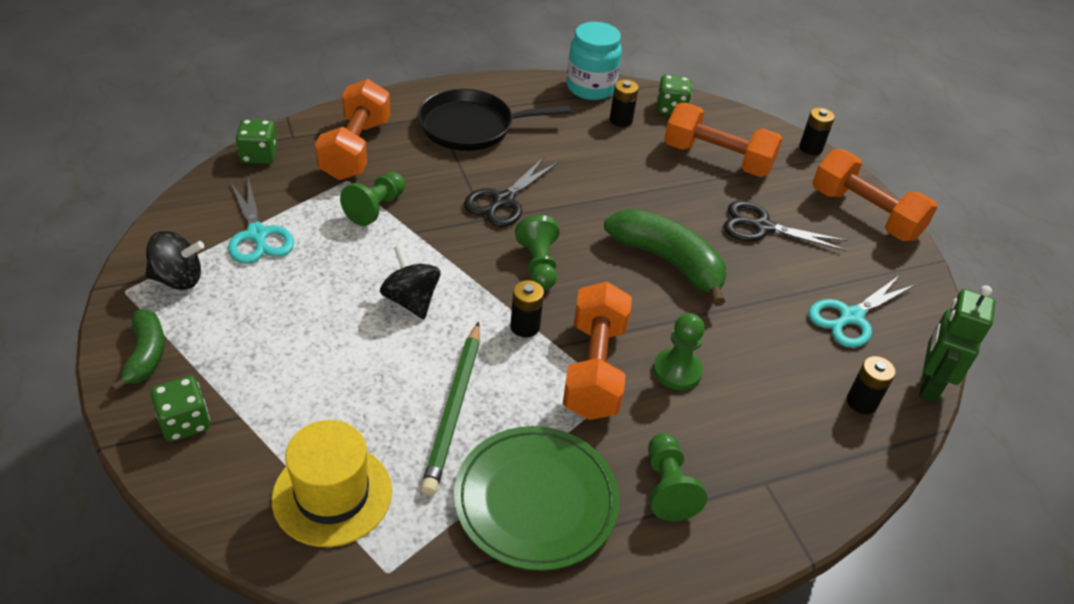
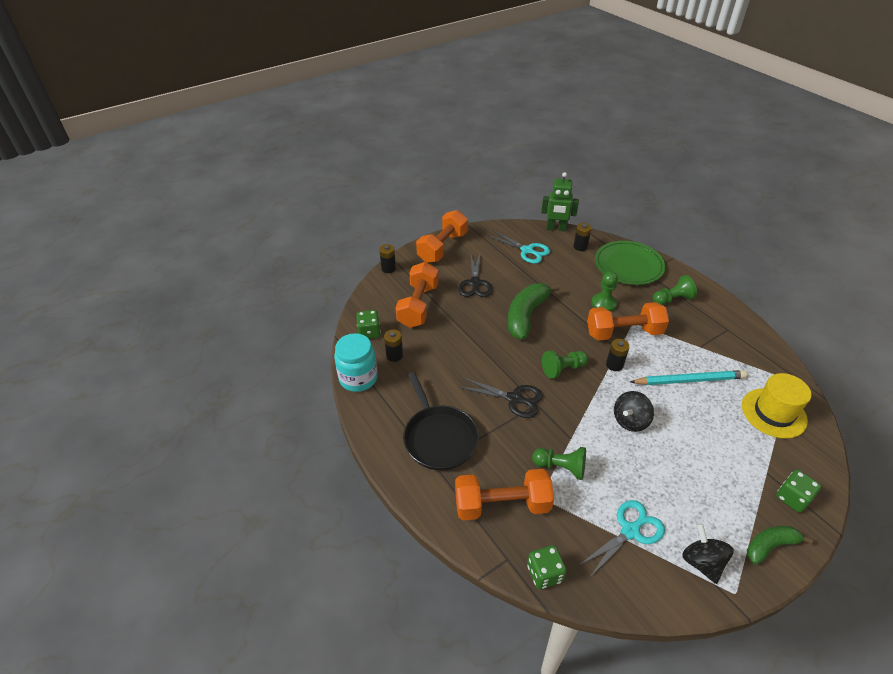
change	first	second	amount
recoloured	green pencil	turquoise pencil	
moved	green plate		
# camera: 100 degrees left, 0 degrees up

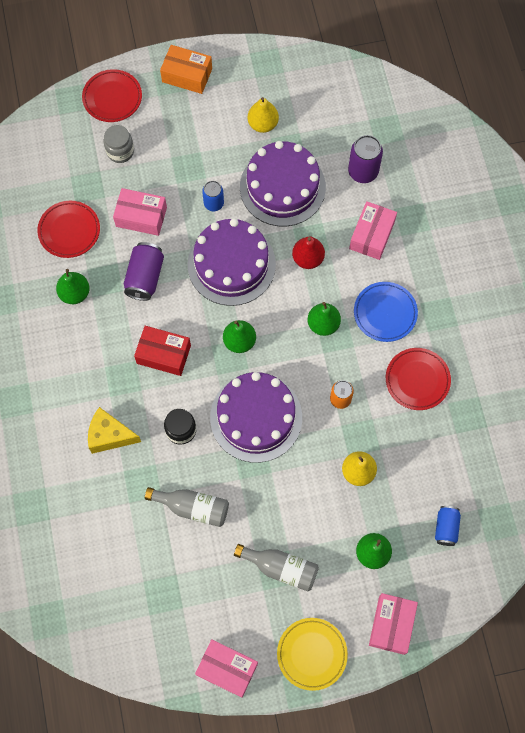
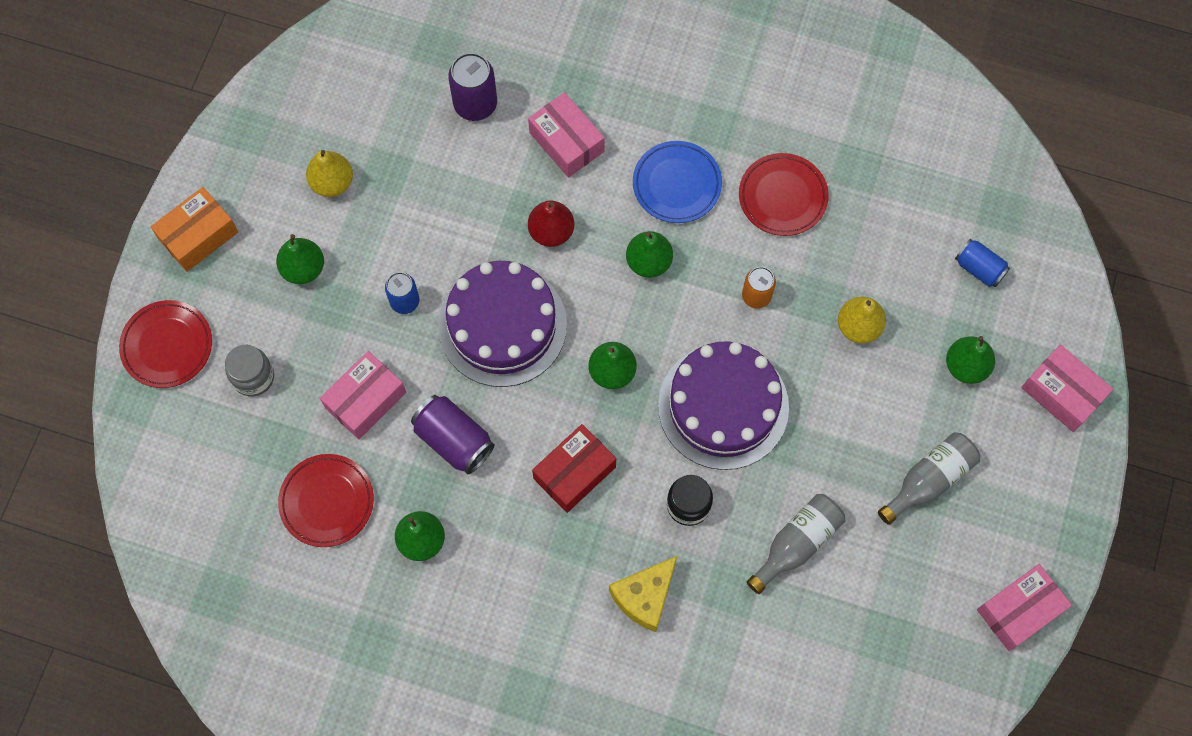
change	first	second	amount
removed	purple cake (3rd from left)		
removed	yellow plate		
added		green pear (1st from left)	
# camera: 60 degrees left, 0 degrees up

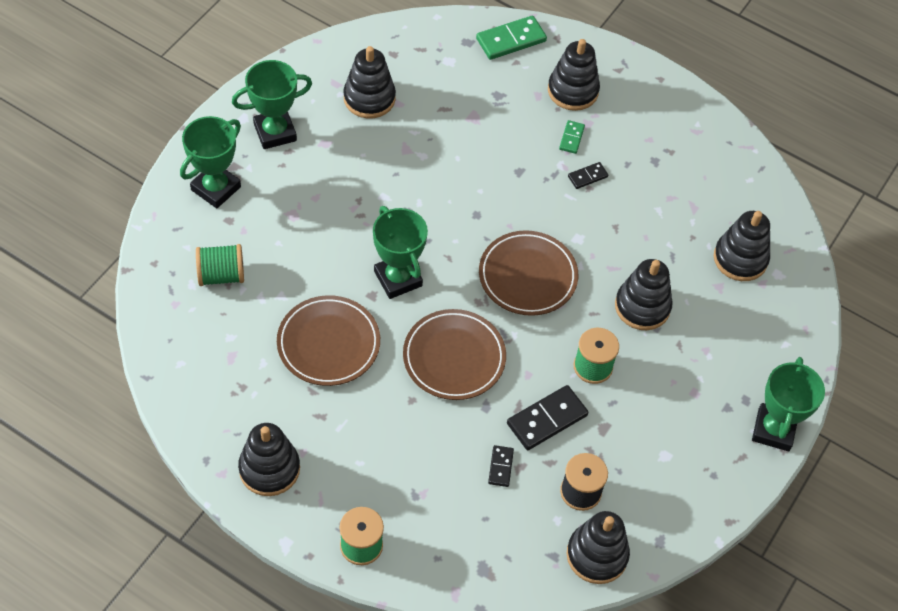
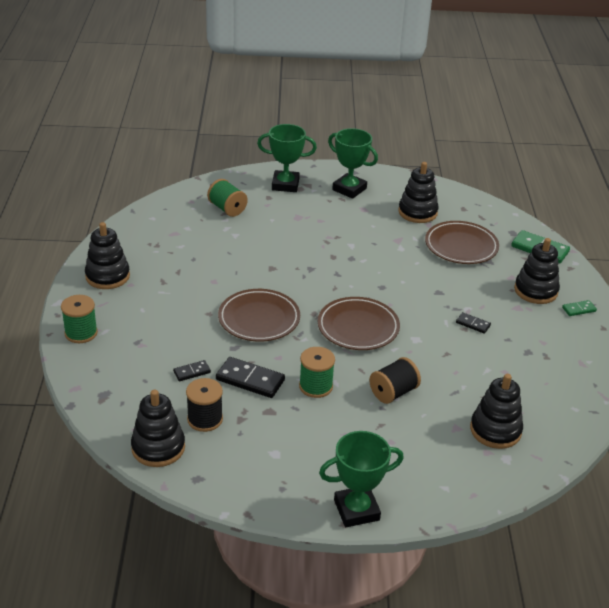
change	first	second	amount
moved	green domino (2nd from left)		
removed	green trophy (3rd from left)		
replaced	black stacking toy (5th from left)	black spool (2nd from left)	
moved	brown plate (1st from left in the first image)	brown plate (3rd from left)	
# camera: 60 degrees right, 20 degrees down

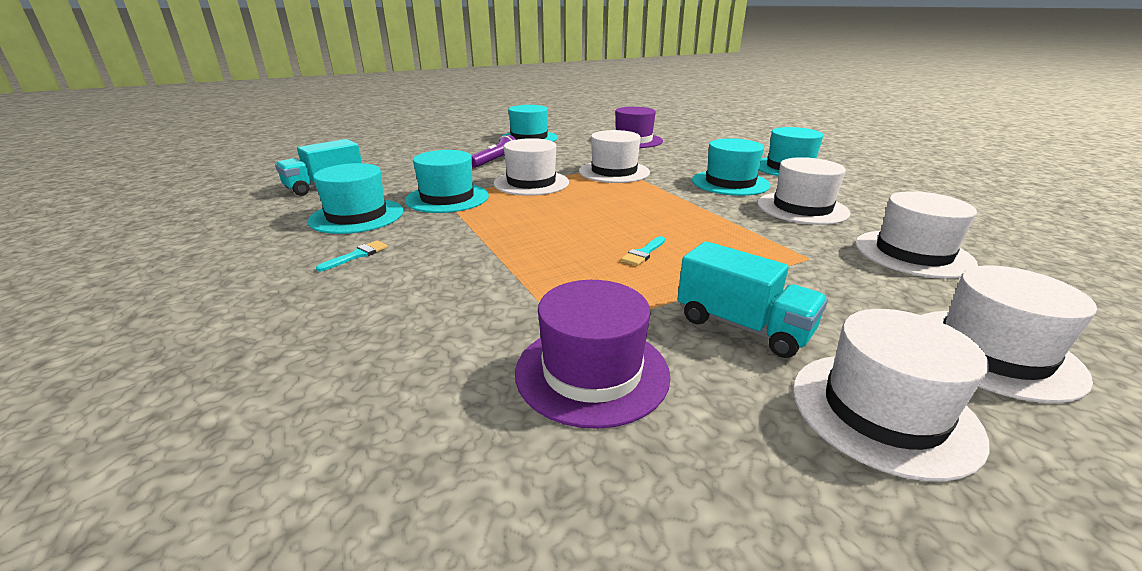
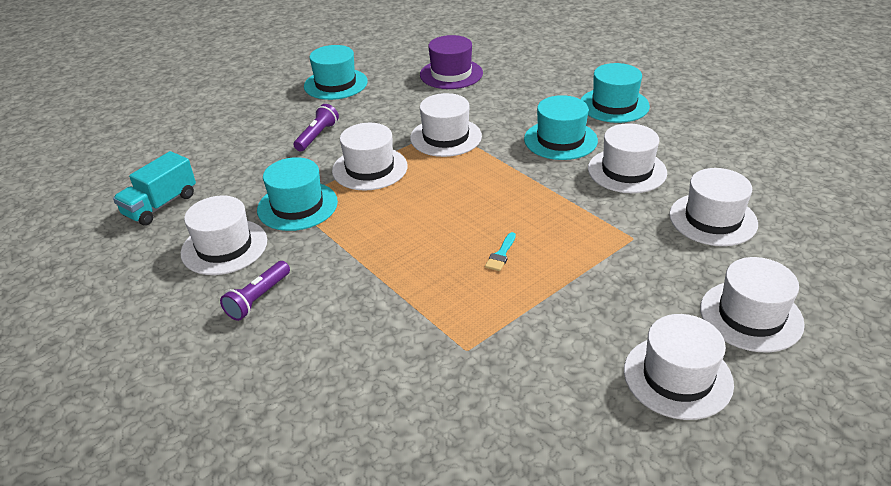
change	first	second	amount
recoloured	turquoise hat (1st from left)	white hat (1st from left)	
replaced	turquoise brush (1st from left)	purple flashlight (1st from left)	
removed	turquoise truck (2nd from left)		
removed	purple hat (1st from left)		
# camera: 10 degrees left, 10 degrees up

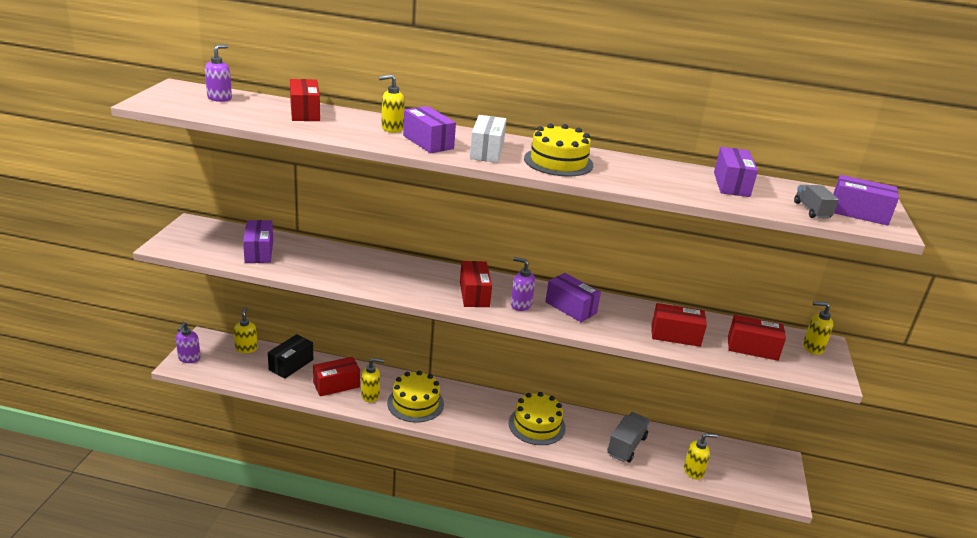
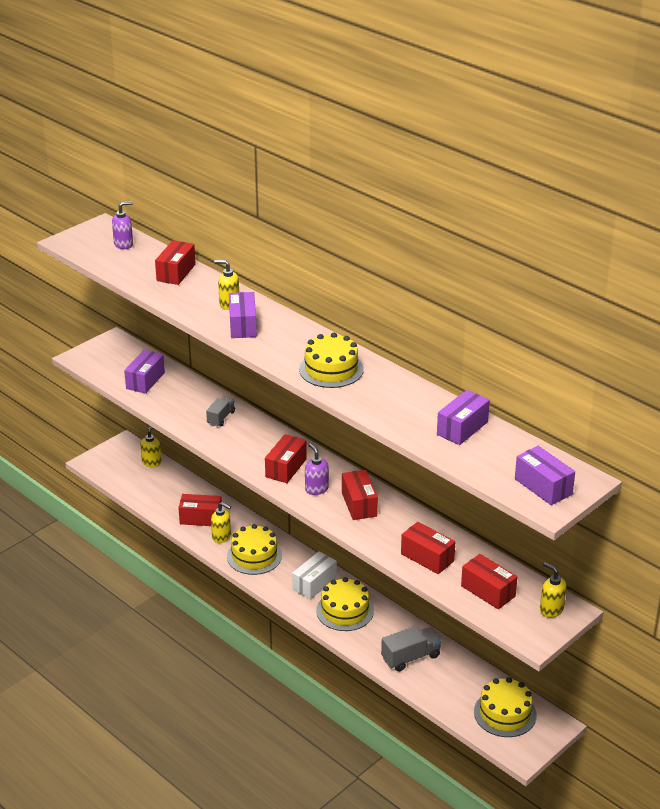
change	first	second	amount
moved	white box		
moved	grey truck (2nd from left in the first image)	grey truck (1st from left)	
recoloured	purple box (3rd from left)	red box (4th from left)	
removed	purple soap dispenser (1st from left)		
removed	black box		
removed	yellow soap dispenser (4th from left)		
added		yellow cake (4th from left)	
# camera: 35 degrees right, 5 degrees up

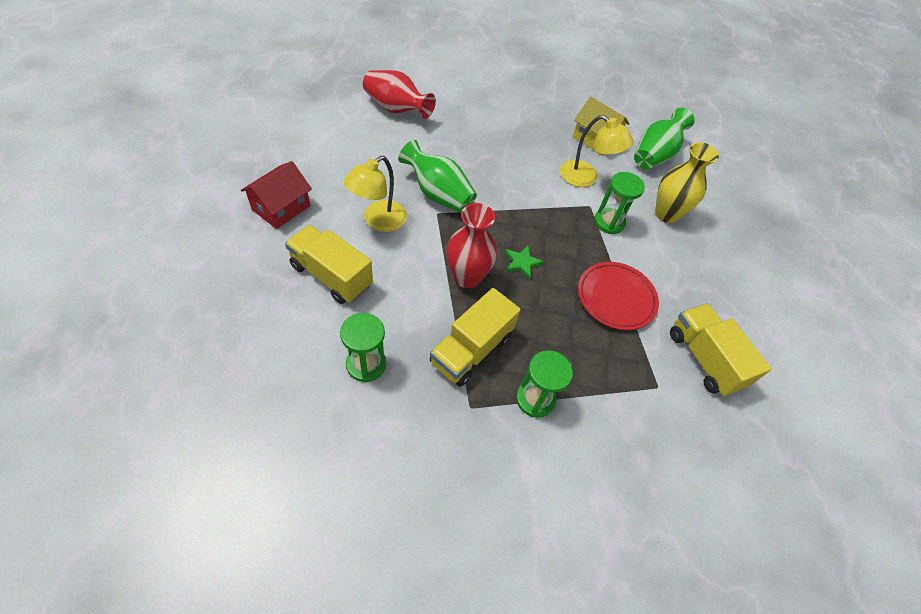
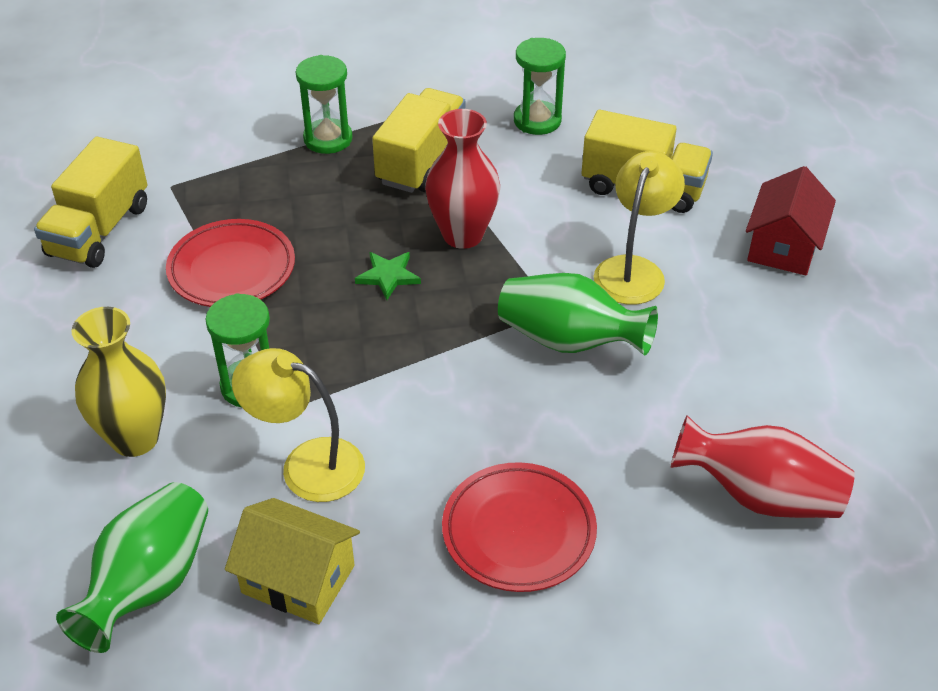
change	first	second	amount
turned	yellow truck (3rd from left in the first image)	yellow truck (1st from left)	60 degrees clockwise
added		red plate (2nd from left)	
# camera: 170 degrees right, 10 degrees down

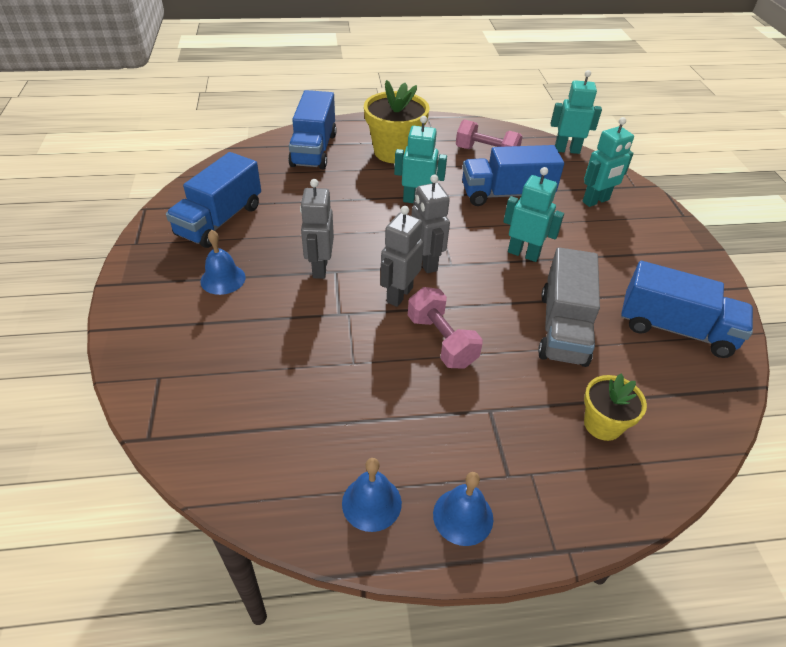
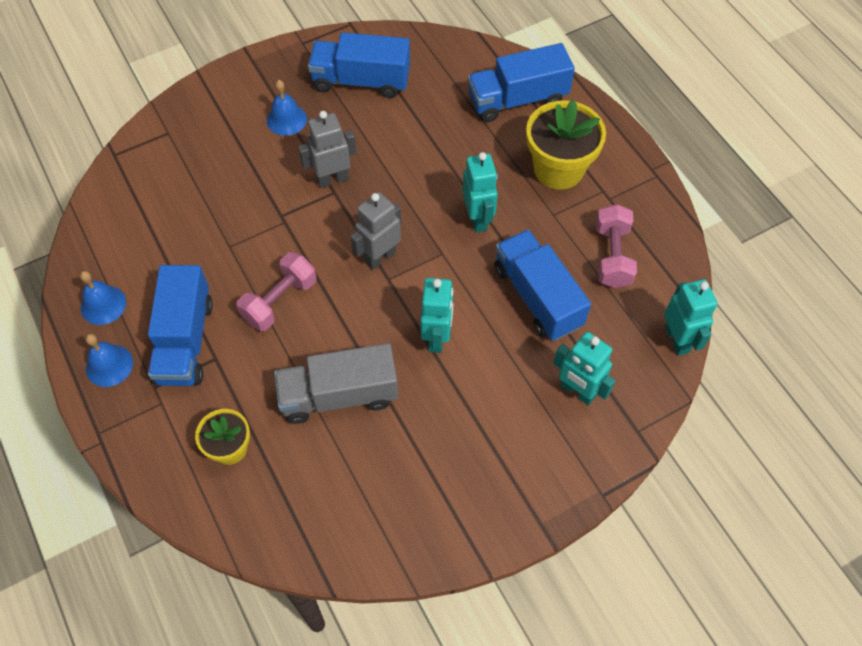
change	first	second	amount
removed	grey robot (2nd from left)		
moved	blue truck (4th from left in the first image)	blue truck (1st from left)	
# camera: 70 degrees right, 15 degrees up

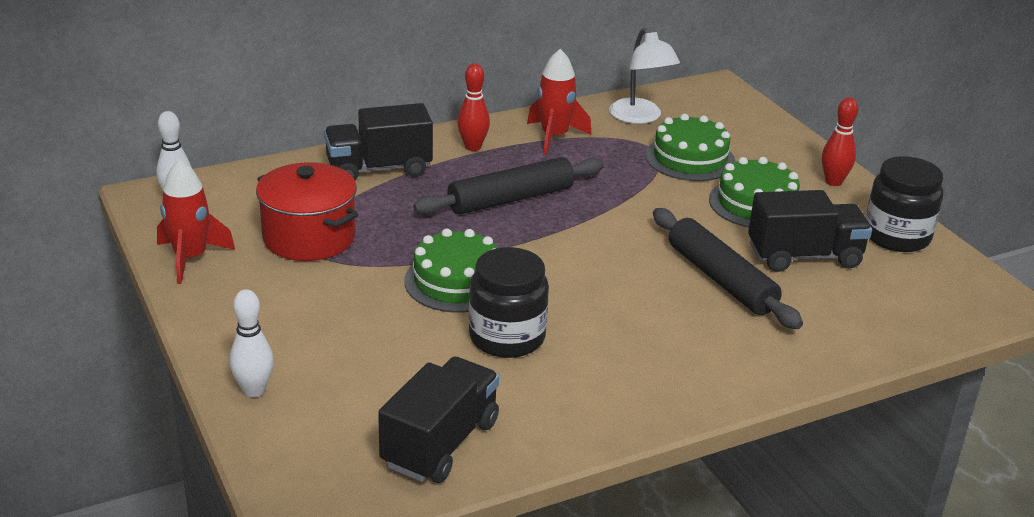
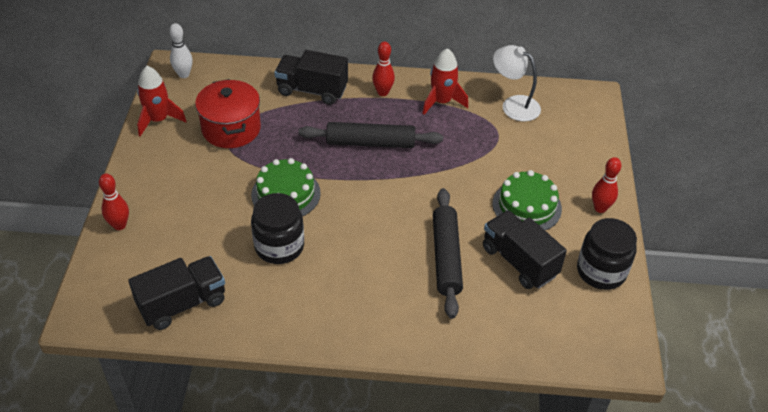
change	first	second	amount
turned	white lamp		120 degrees clockwise
removed	green cake (2nd from left)		
turned	black truck (3rd from left)		150 degrees counterclockwise
recoloured	white bowling pin (2nd from left)	red bowling pin (1st from left)	
# camera: 30 degrees right, 15 degrees up

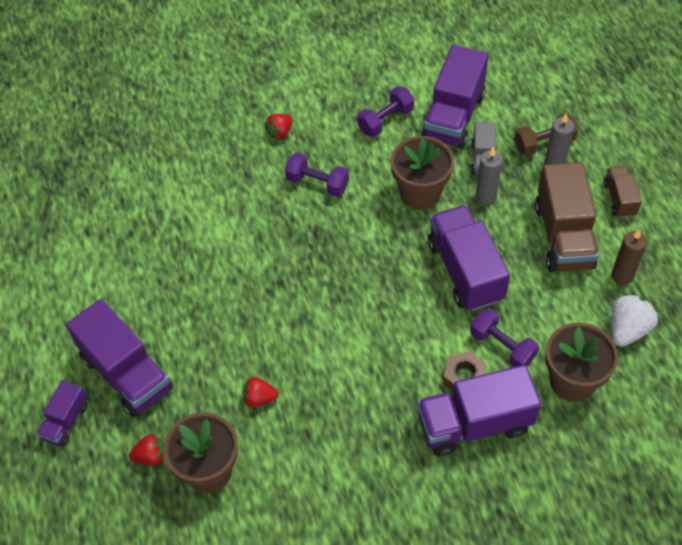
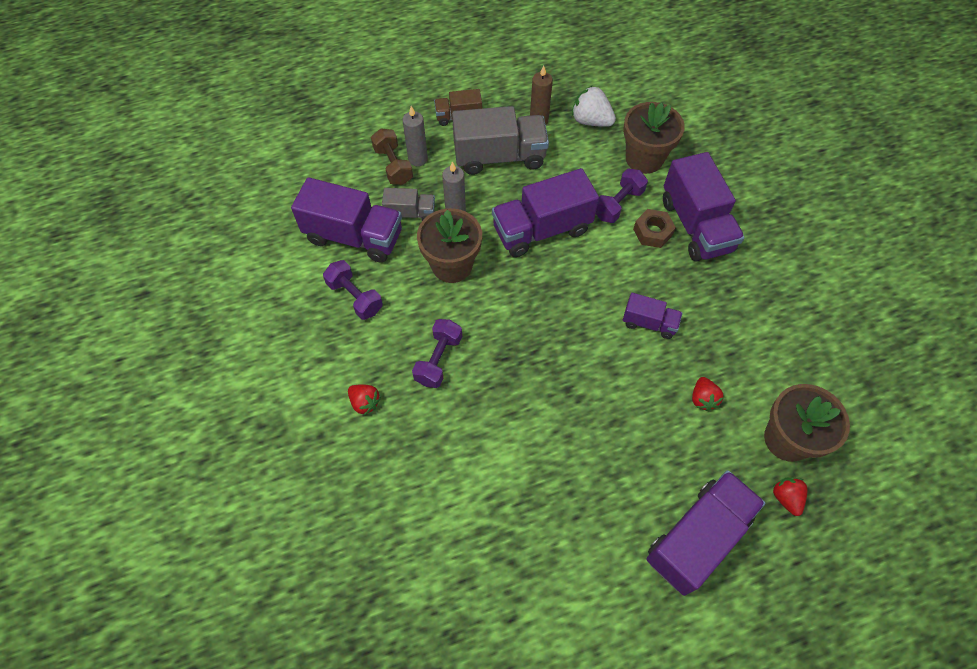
change	first	second	amount
recoloured	brown truck (1st from left)	grey truck (2nd from left)	
moved	purple truck (1st from left in the first image)	purple truck (3rd from left)	
# camera: 95 degrees left, 5 degrees up

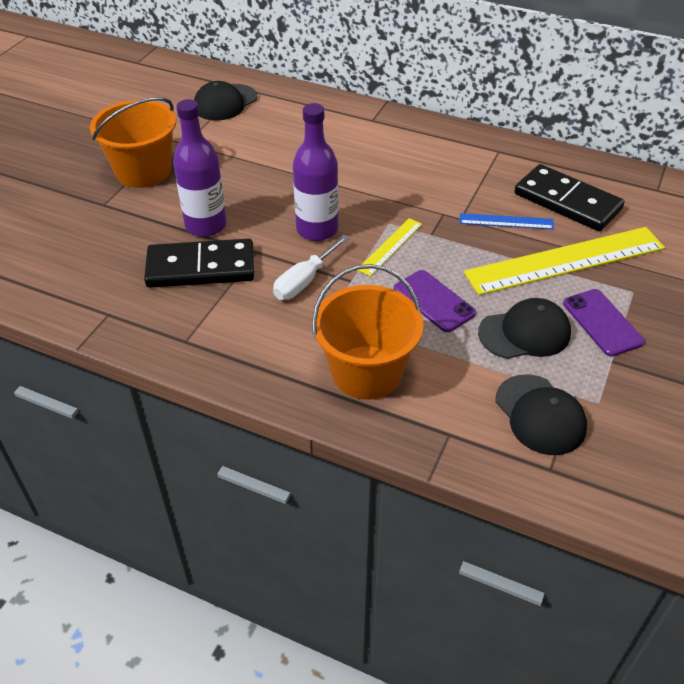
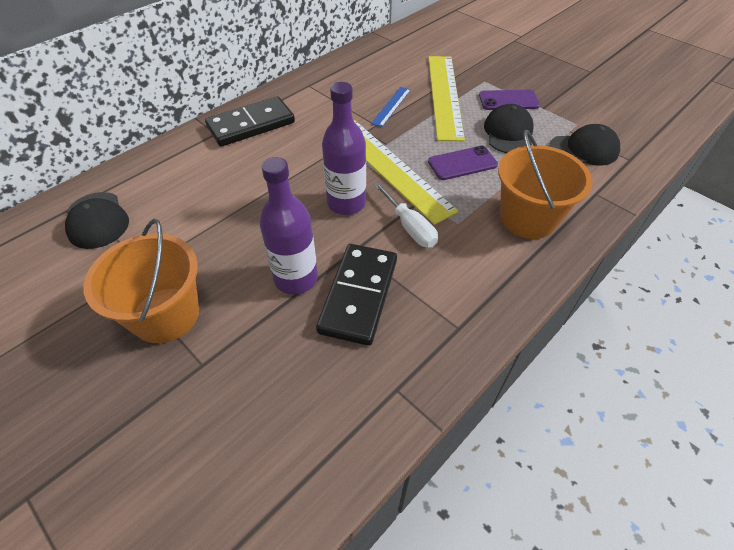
change	first	second	amount
moved	black domino (2nd from left in the first image)	black domino (1st from left)	
resized	yellow ruler (1st from left)		x2.12
# camera: 70 degrees left, 5 degrees up

